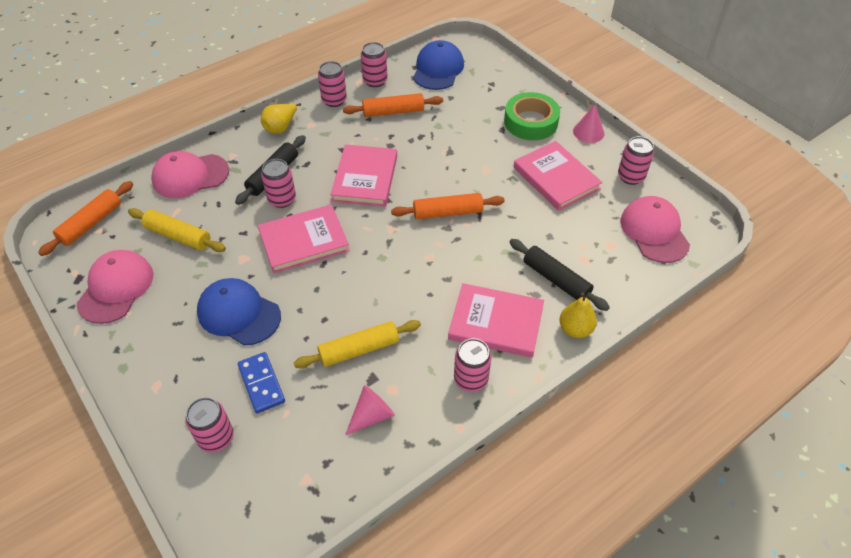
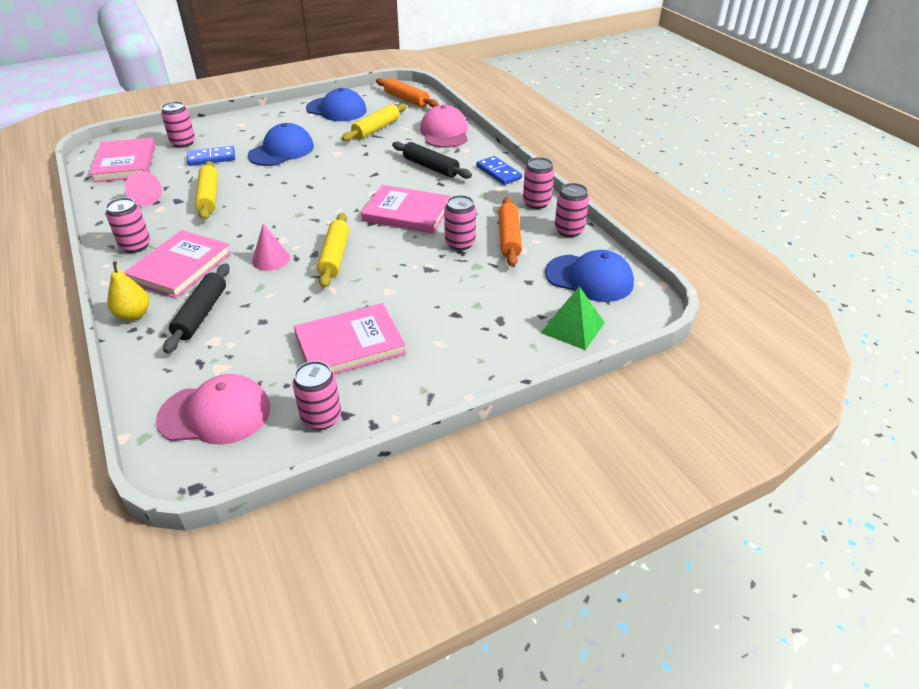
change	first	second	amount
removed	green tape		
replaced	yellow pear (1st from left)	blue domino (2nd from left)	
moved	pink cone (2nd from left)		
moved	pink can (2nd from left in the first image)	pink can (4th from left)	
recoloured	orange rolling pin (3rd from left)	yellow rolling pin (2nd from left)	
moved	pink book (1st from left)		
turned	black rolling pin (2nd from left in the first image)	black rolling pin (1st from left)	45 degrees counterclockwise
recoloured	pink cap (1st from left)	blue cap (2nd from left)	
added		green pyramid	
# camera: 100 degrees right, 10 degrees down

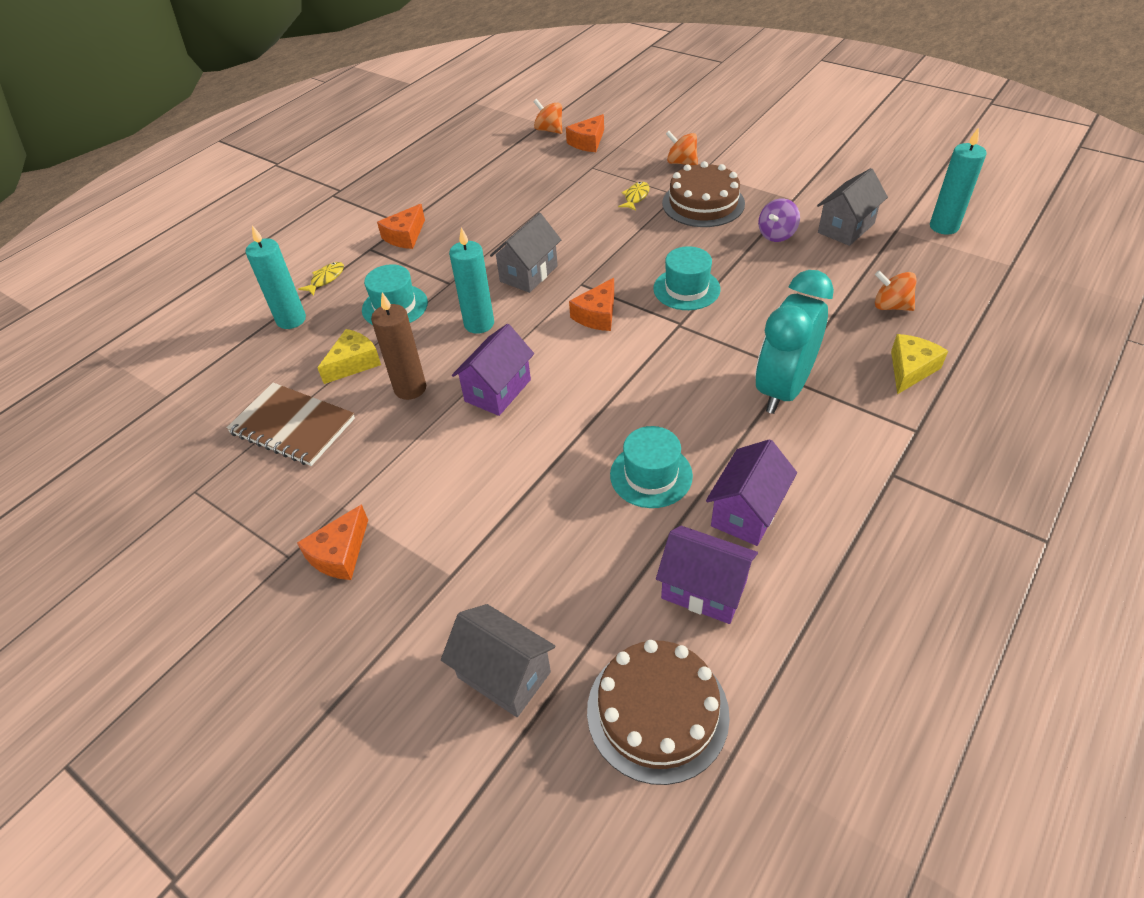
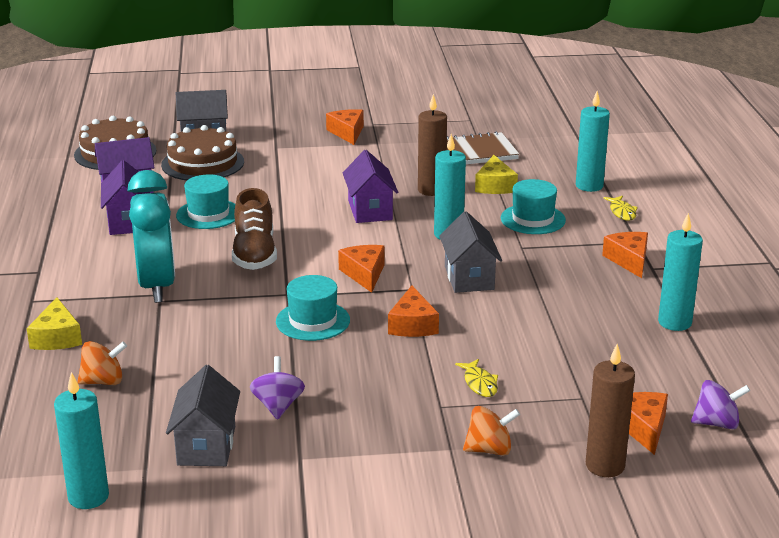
change	first	second	amount
recoloured	orange spinning top (1st from left)	purple spinning top (2nd from left)	
moved	brown cake (2nd from left)		
added		brown shoe	
added		turquoise candle (4th from left)	
added		orange cheese (3rd from left)	
added		brown candle (2nd from left)	
# camera: 135 degrees right, 20 degrees down

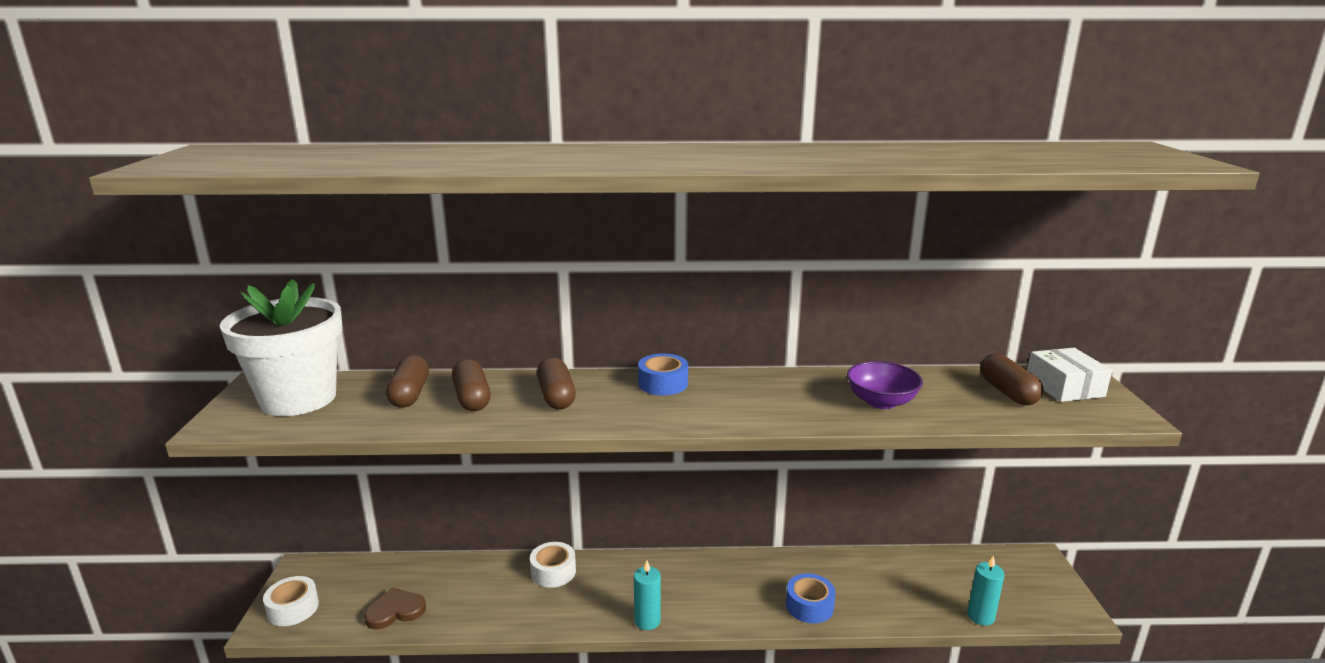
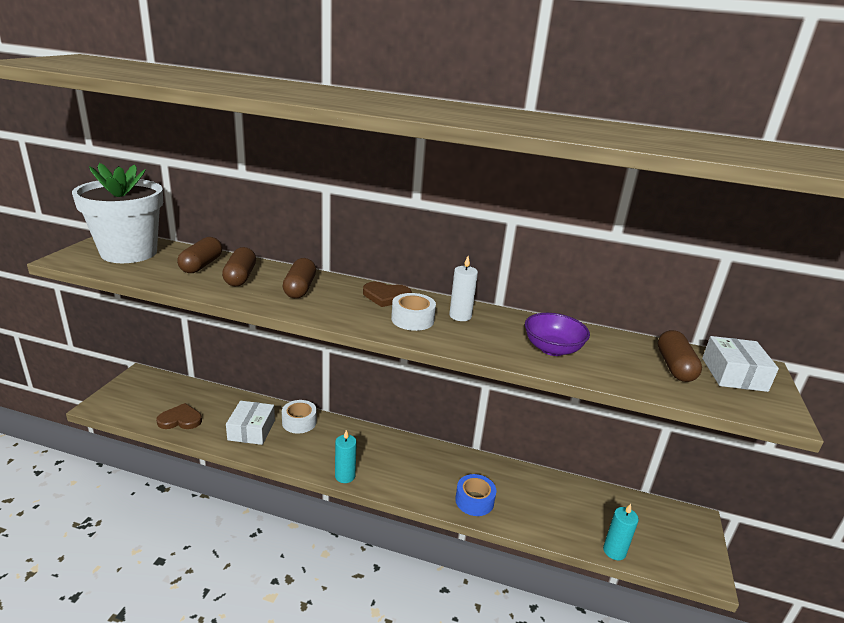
change	first	second	amount
replaced	blue tape (1st from left)	brown heart (2nd from left)	
moved	white tape (1st from left in the first image)	white tape (2nd from left)	
added		white candle	
added		white box (1st from left)	
# camera: 15 degrees right, 5 degrees up

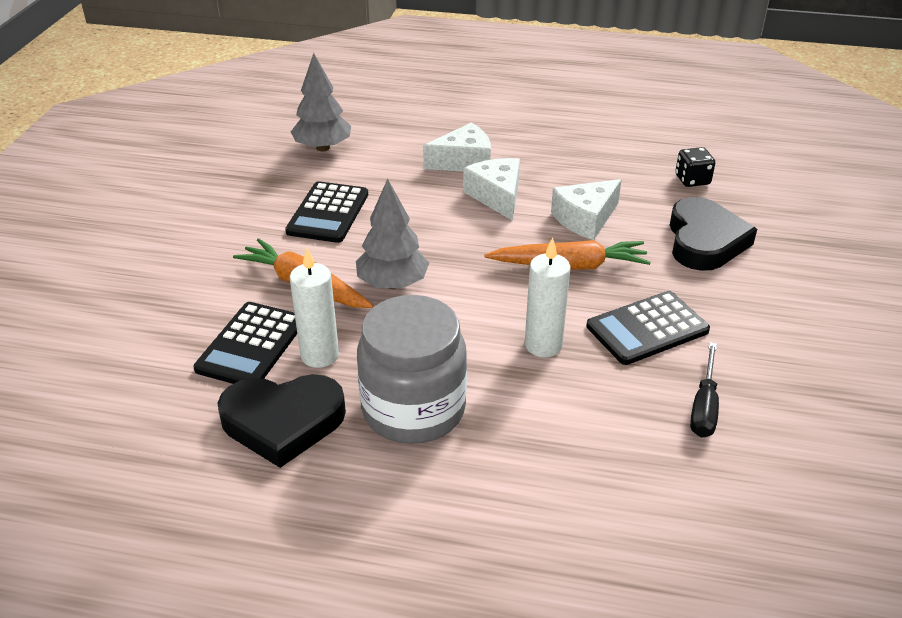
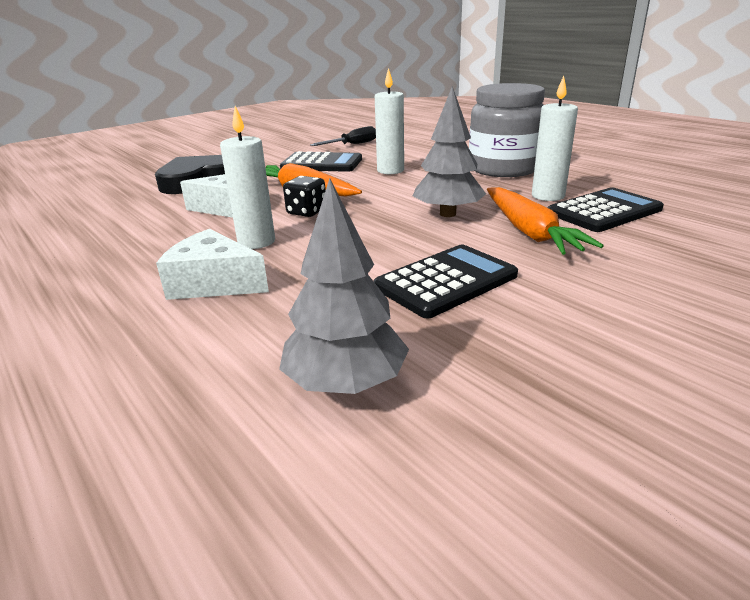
change	first	second	amount
moved	black dice		
replaced	white cheese (2nd from left)	white candle (1st from left)	
removed	black heart (1st from left)		
# camera: 140 degrees left, 10 degrees down

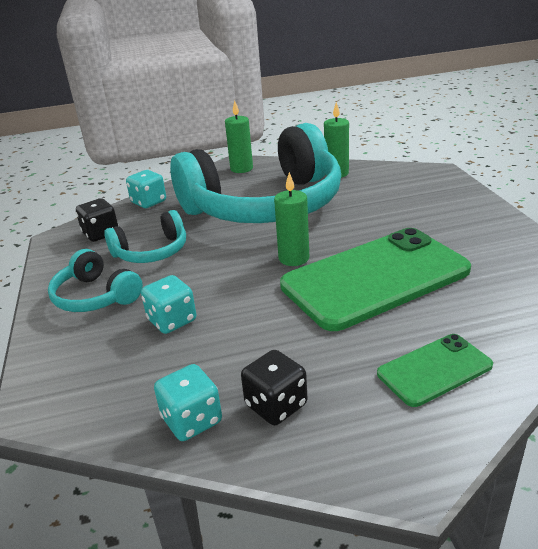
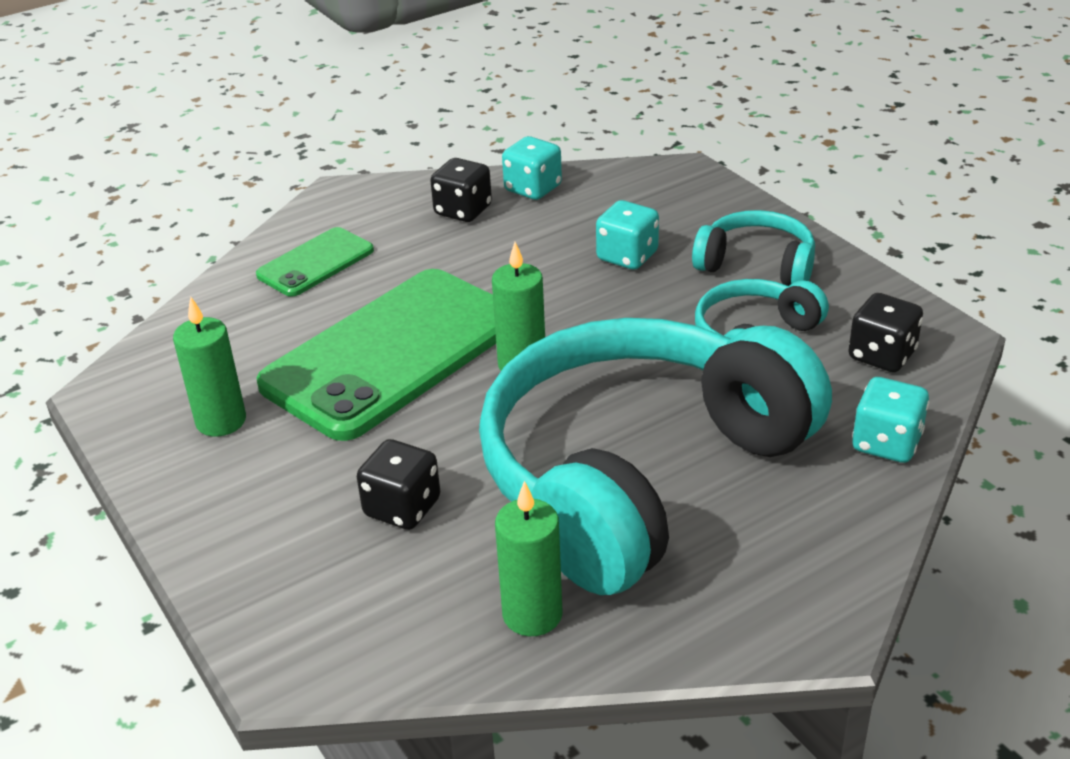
change	first	second	amount
moved	green candle (1st from left)		
added		black dice (1st from left)	
# camera: 160 degrees right, 5 degrees up

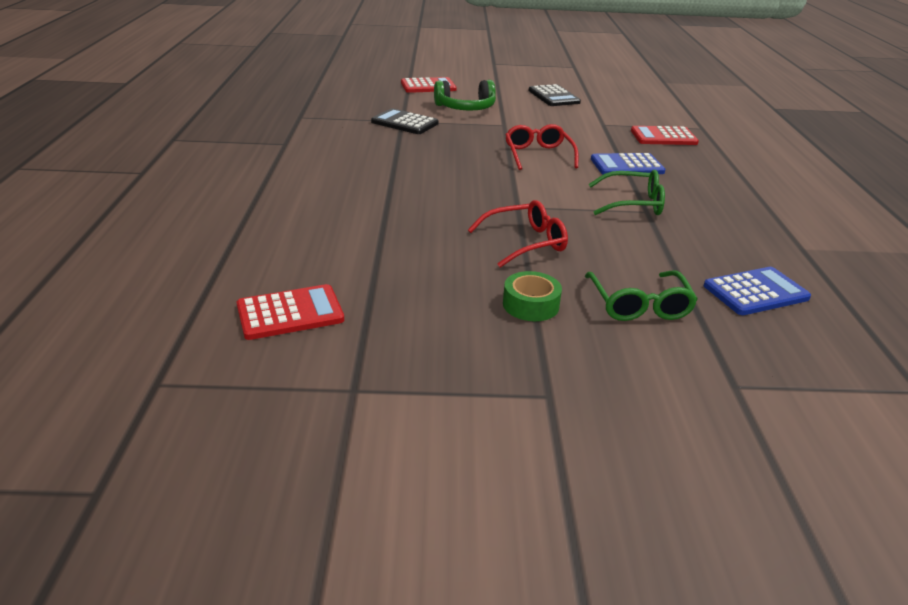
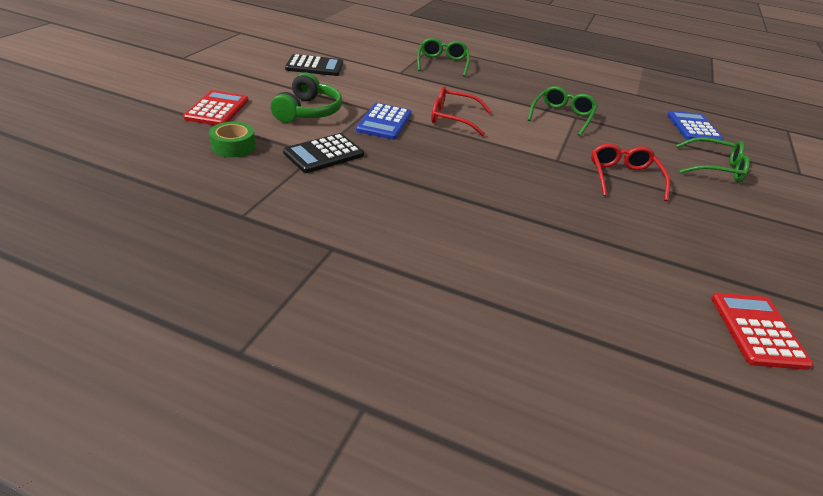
change	first	second	amount
replaced	red calculator (3rd from left)	green glasses (1st from left)	
moved	blue calculator (1st from left)		
moved	green tape		
# camera: 70 degrees left, 5 degrees up

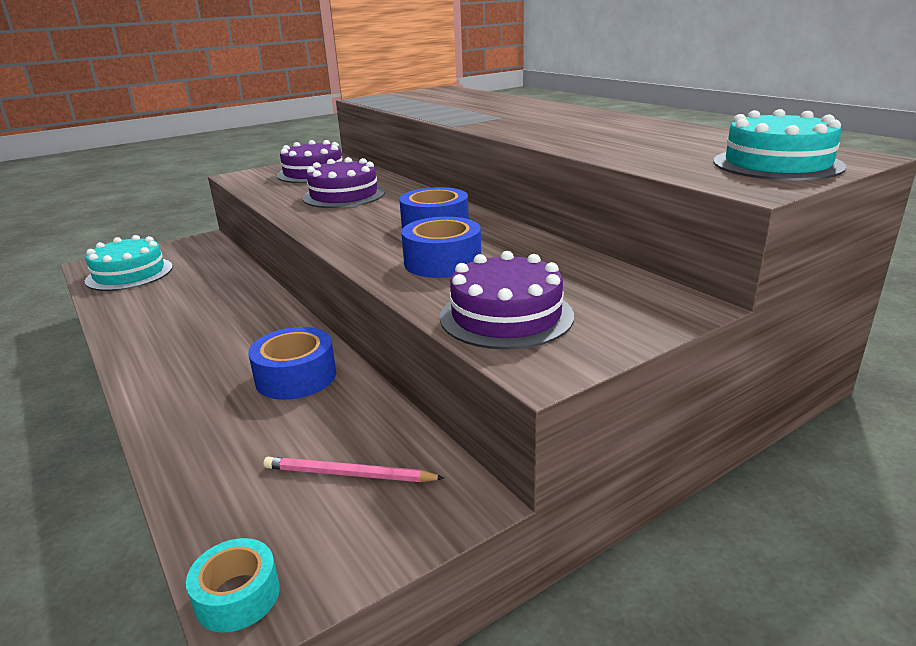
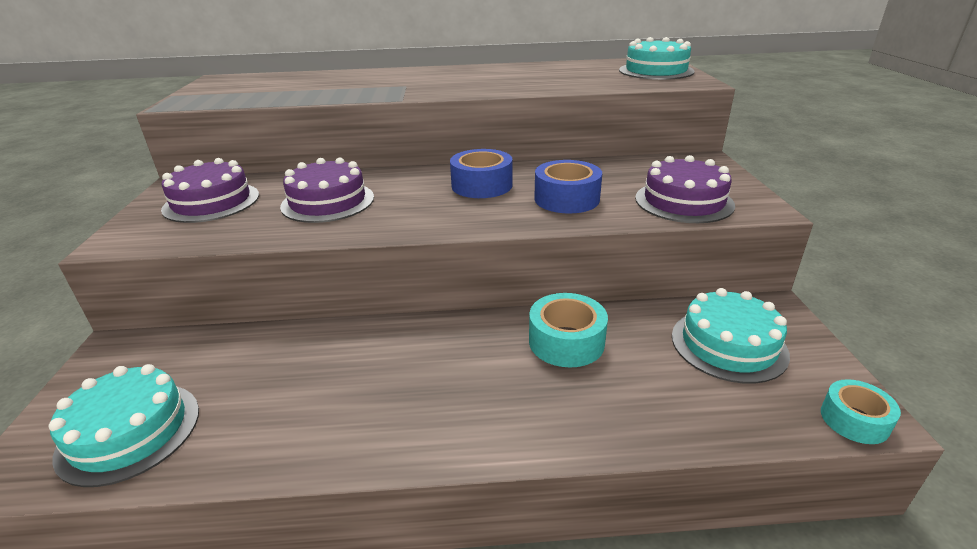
change	first	second	amount
recoloured	blue tape (1st from left)	turquoise tape (1st from left)	
replaced	pink pencil	turquoise cake (3rd from left)	
# camera: 60 degrees left, 5 degrees up

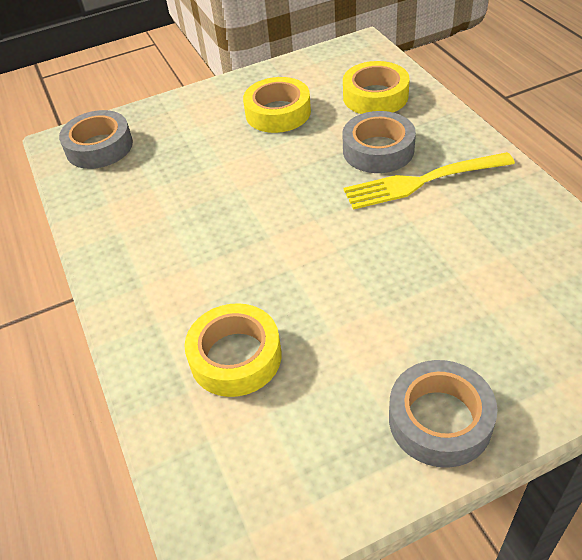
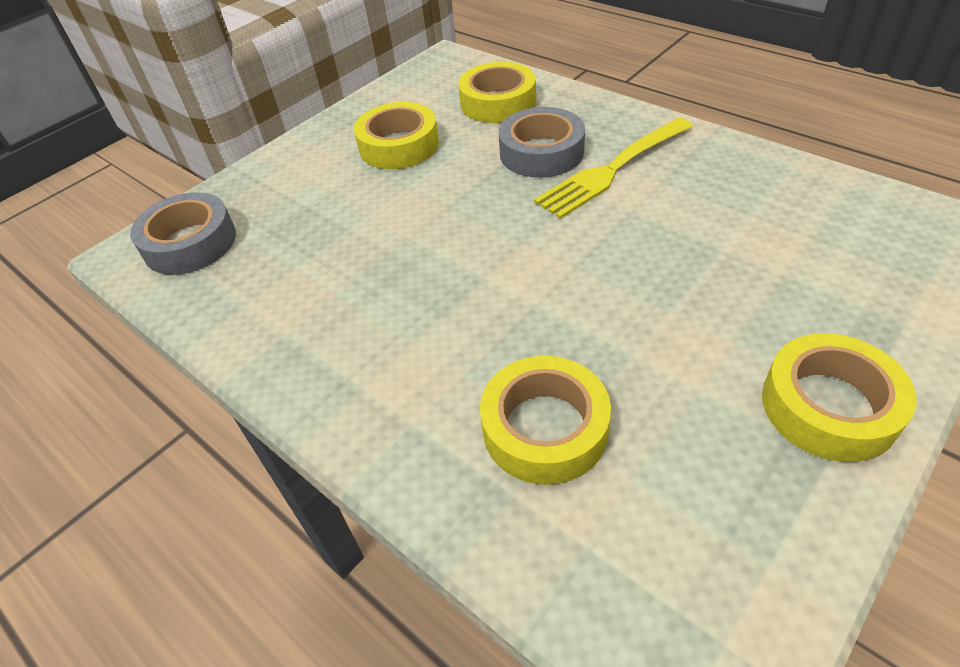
change	first	second	amount
recoloured	grey tape (3rd from left)	yellow tape (4th from left)	
# camera: 25 degrees left, 0 degrees up

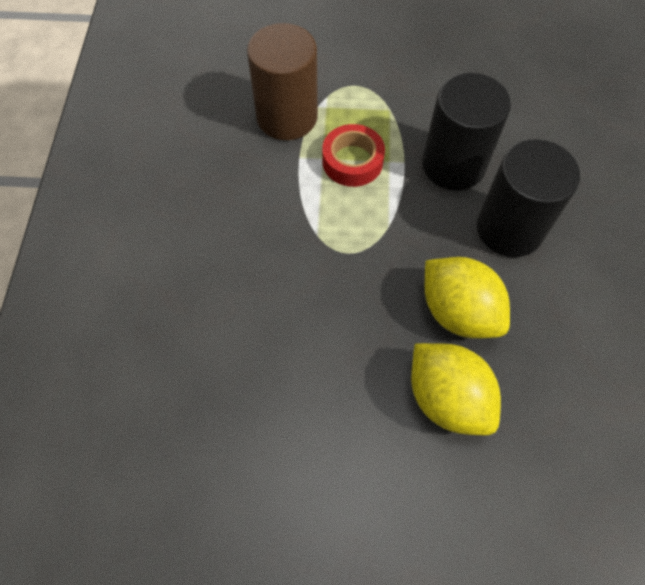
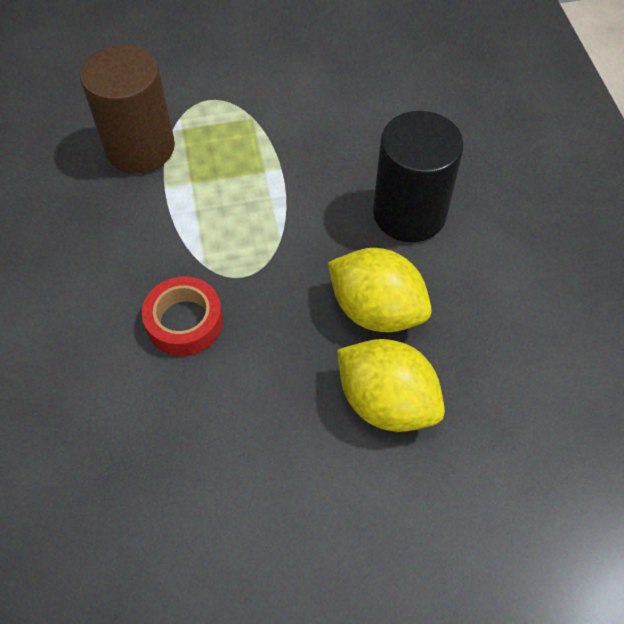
change	first	second	amount
removed	black cylinder (1st from left)		
moved	red tape		
# camera: 15 degrees left, 5 degrees down

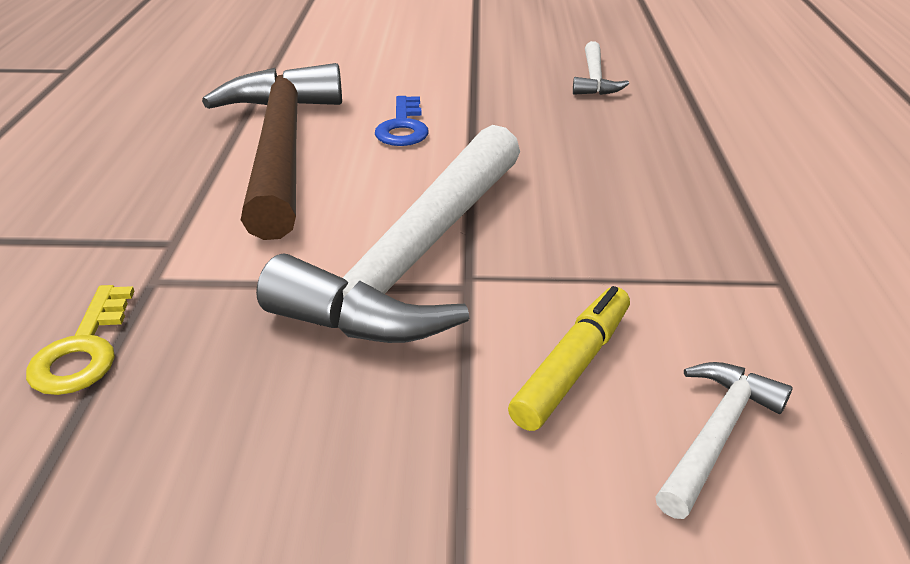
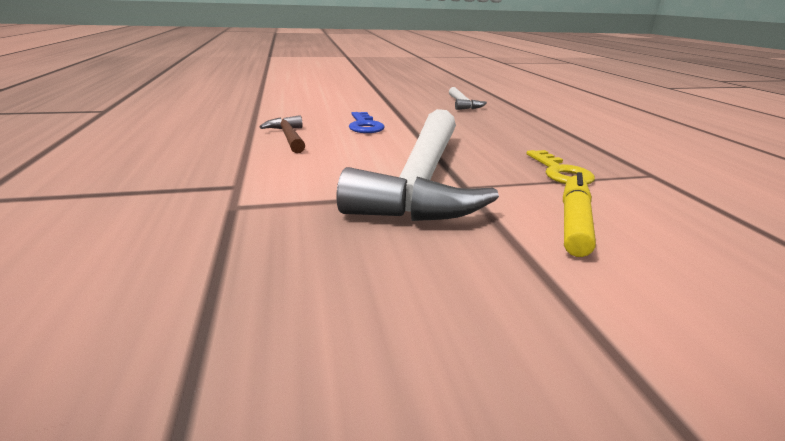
change	first	second	amount
resized	brown hammer		x0.44
moved	yellow key		
removed	white hammer (3rd from left)		
# camera: 15 degrees left, 10 degrees down

